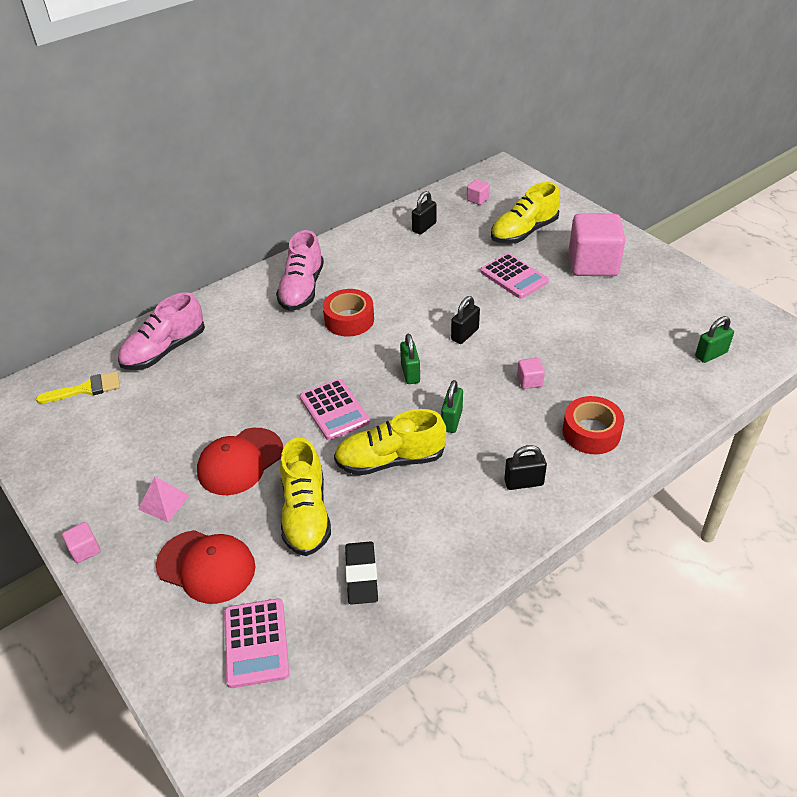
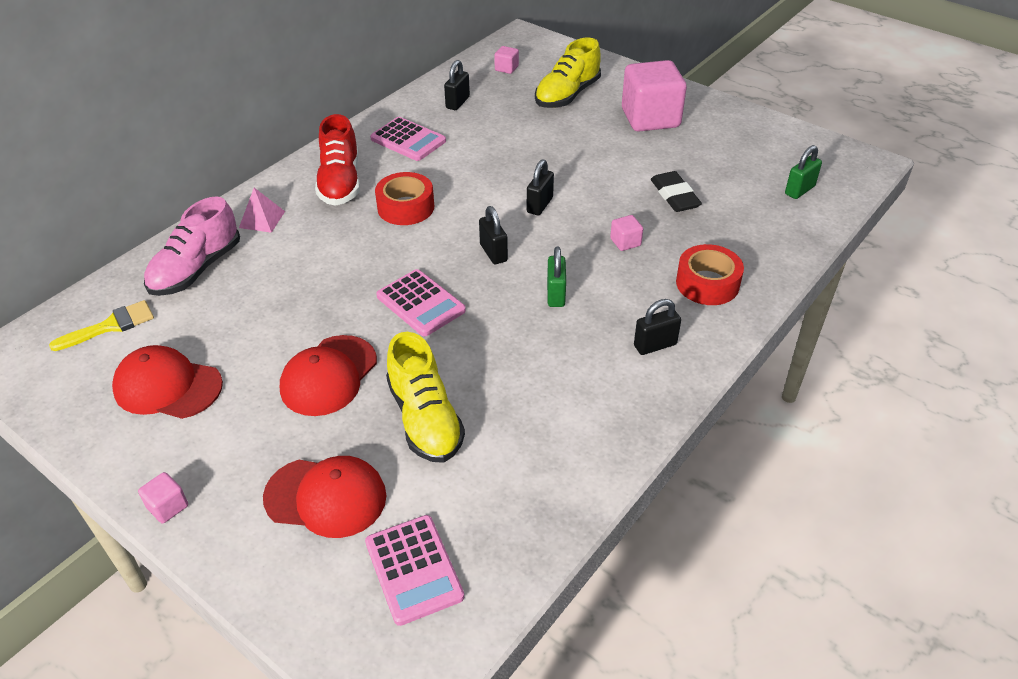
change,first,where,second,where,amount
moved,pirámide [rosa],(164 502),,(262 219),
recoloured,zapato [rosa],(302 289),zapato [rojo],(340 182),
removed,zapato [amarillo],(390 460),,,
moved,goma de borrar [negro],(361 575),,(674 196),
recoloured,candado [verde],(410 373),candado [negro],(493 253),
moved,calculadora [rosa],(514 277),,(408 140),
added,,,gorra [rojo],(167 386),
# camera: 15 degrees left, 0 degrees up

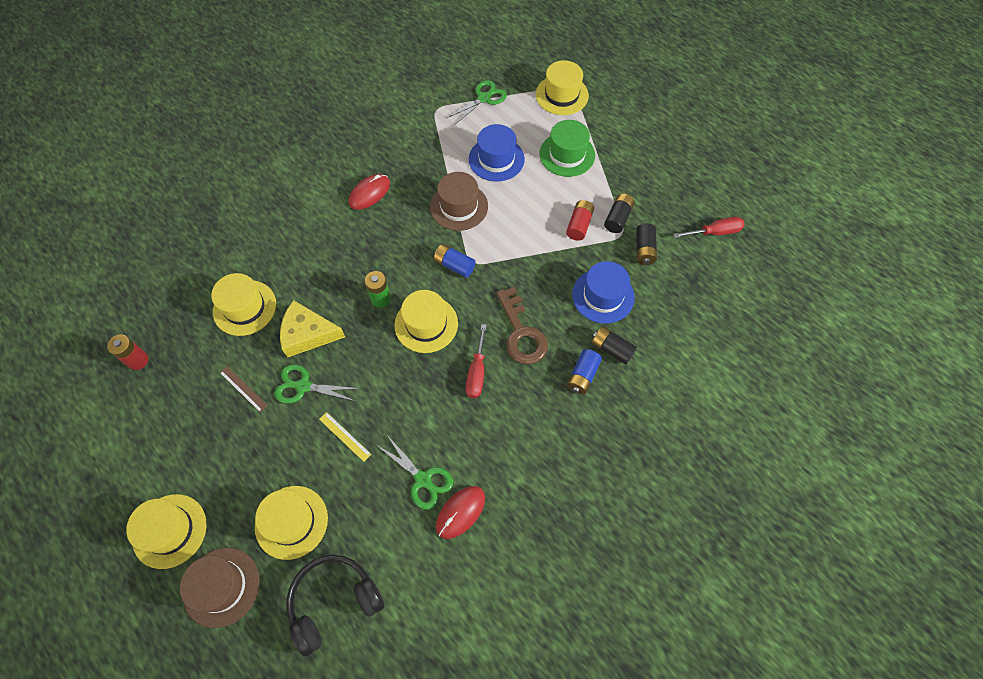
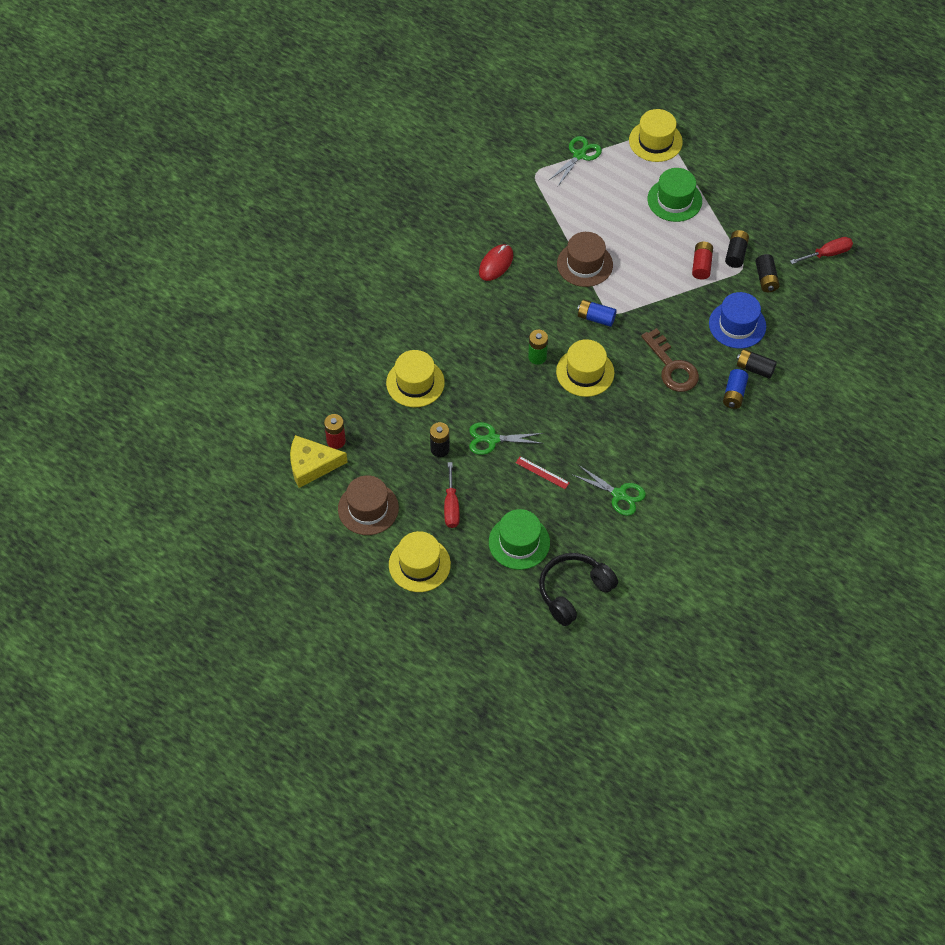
change,first,where,second,where,amount
moved,sombrero [marrón],(221 587),,(368 508),
replaced,regla [marrón],(243 389),pila [negro],(440 449),
recoloured,sombrero [amarillo],(291 522),sombrero [verde],(519 542),
moved,queso [amarillo],(308 334),,(311 465),
recoloured,regla [amarillo],(345 436),regla [rojo],(542 472),
removed,ratón [rojo],(460 512),,,
moved,destornillador [rojo],(477 372),,(451 506),
removed,sombrero [azul],(496 159),,,
# camera: 10 degrees left, 5 degrees down

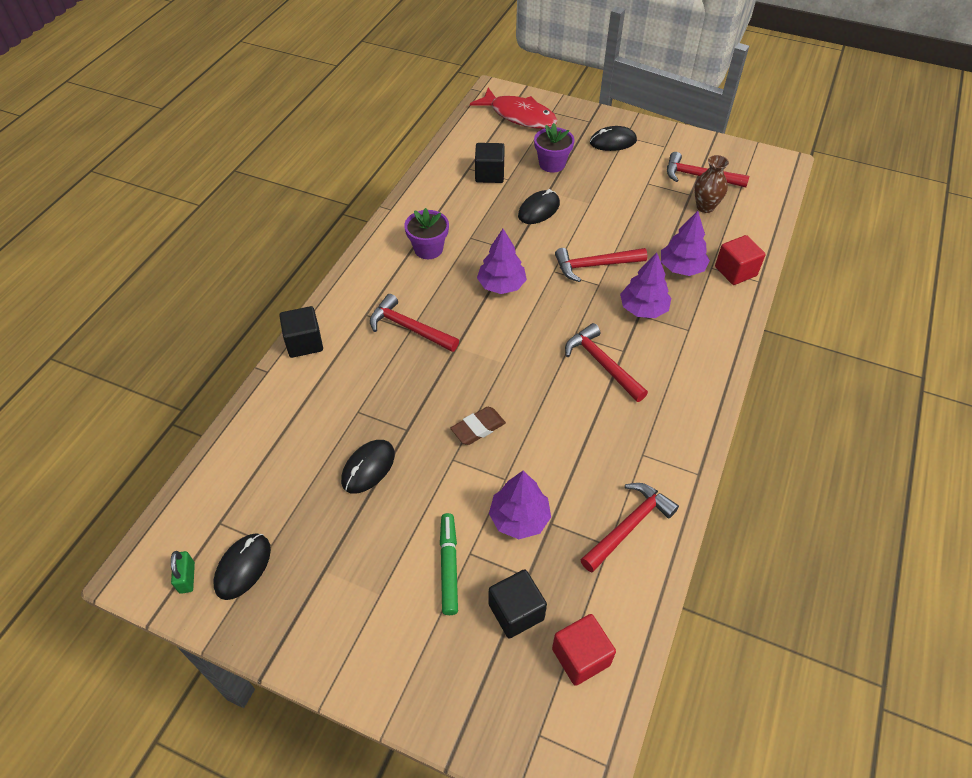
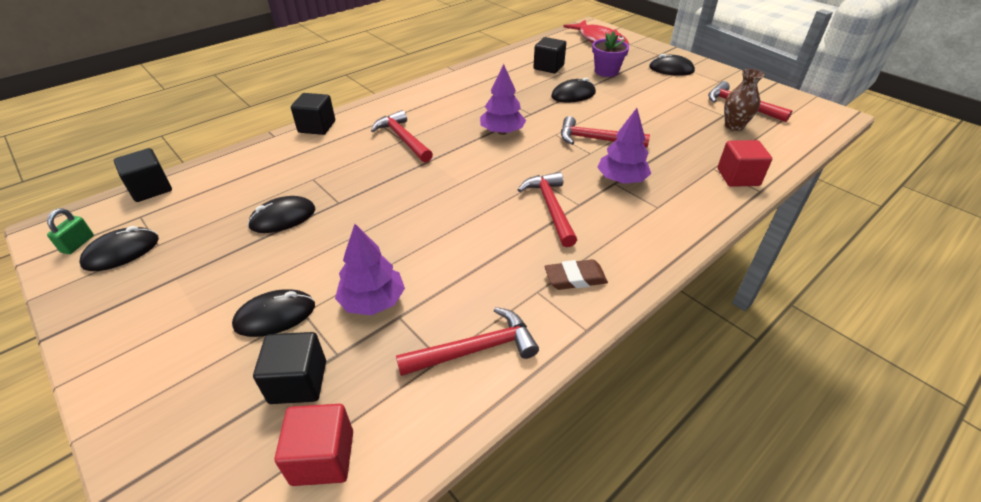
change,first,where,second,where,amount
removed,maceta [morado],(428 249),,,
replaced,rotulador [verde],(449 566),ratón [negro],(275 316),
moved,goma de borrar [marrón],(478 428),,(575 278),
removed,árbol [morado],(682 268),,,
added,,,cubo [negro],(151 189),
# camera: 25 degrees right, 10 degrees down

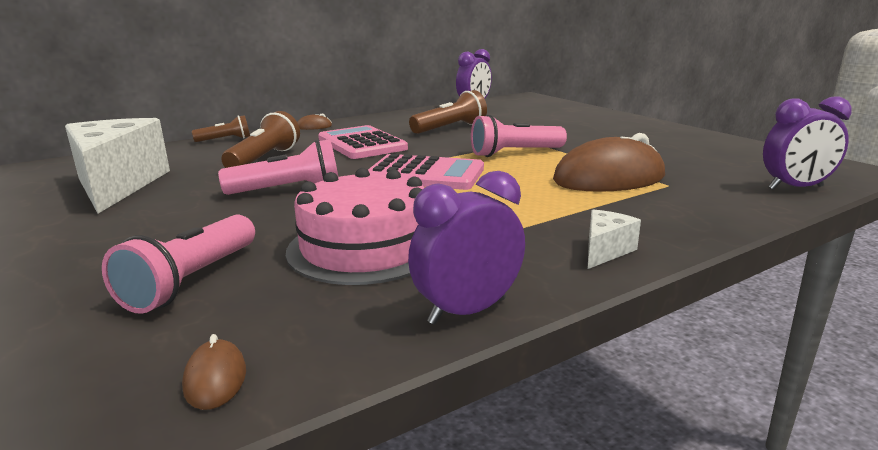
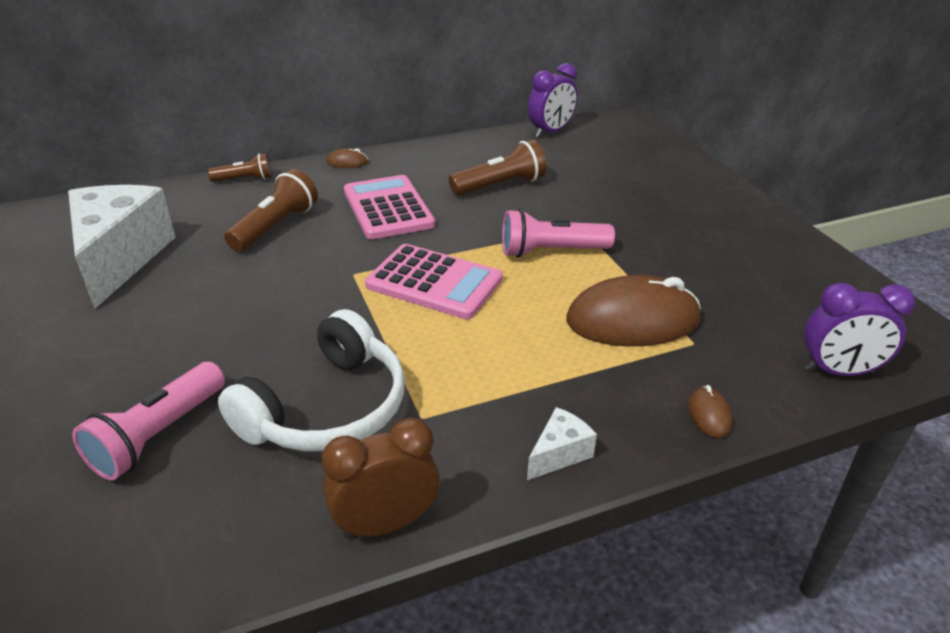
change,first,where,second,where,amount
moved,ratón [marrón],(215 379),,(709 415),
removed,lámpara de mano [rosa],(289 190),,,
replaced,tarta [rosa],(365 247),auriculares [blanco],(327 408),
recoloured,despertador [morado],(467 311),despertador [marrón],(385 524),
# camera: 10 degrees right, 15 degrees up

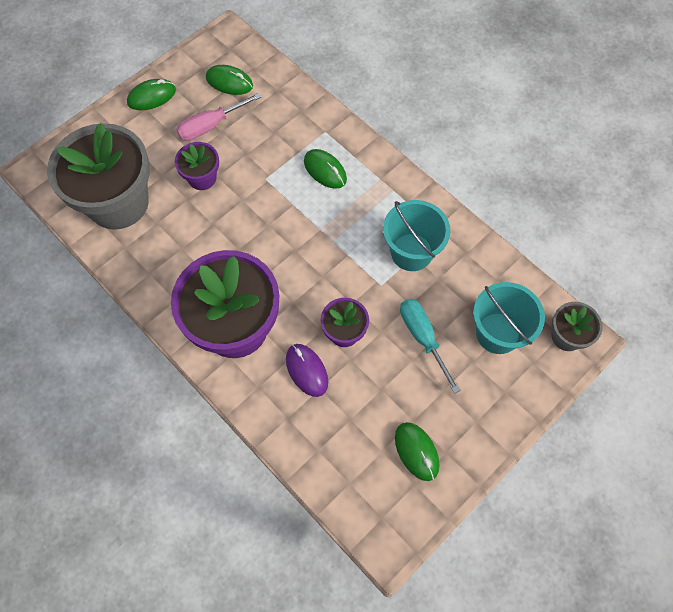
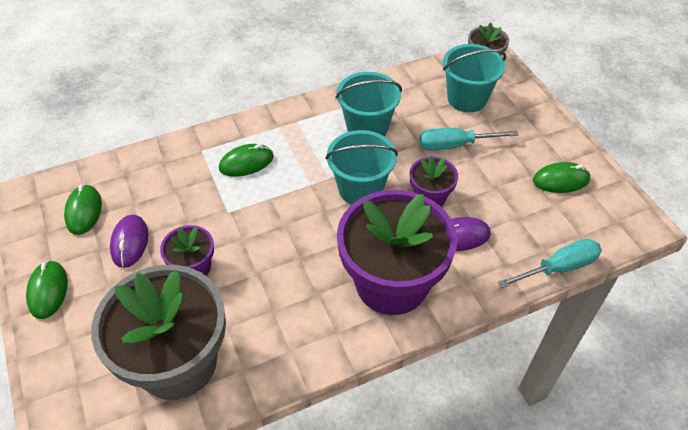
change,first,where,second,where,amount
replaced,destornillador [rosa],(211 125),ratón [morado],(130 242),
turned,ratón [verde],(229 82),,(84 211),45 degrees counterclockwise
added,,,balde [turquesa],(360 189),
added,,,destornillador [turquesa],(558 268),
# camera: 70 degrees left, 15 degrees down

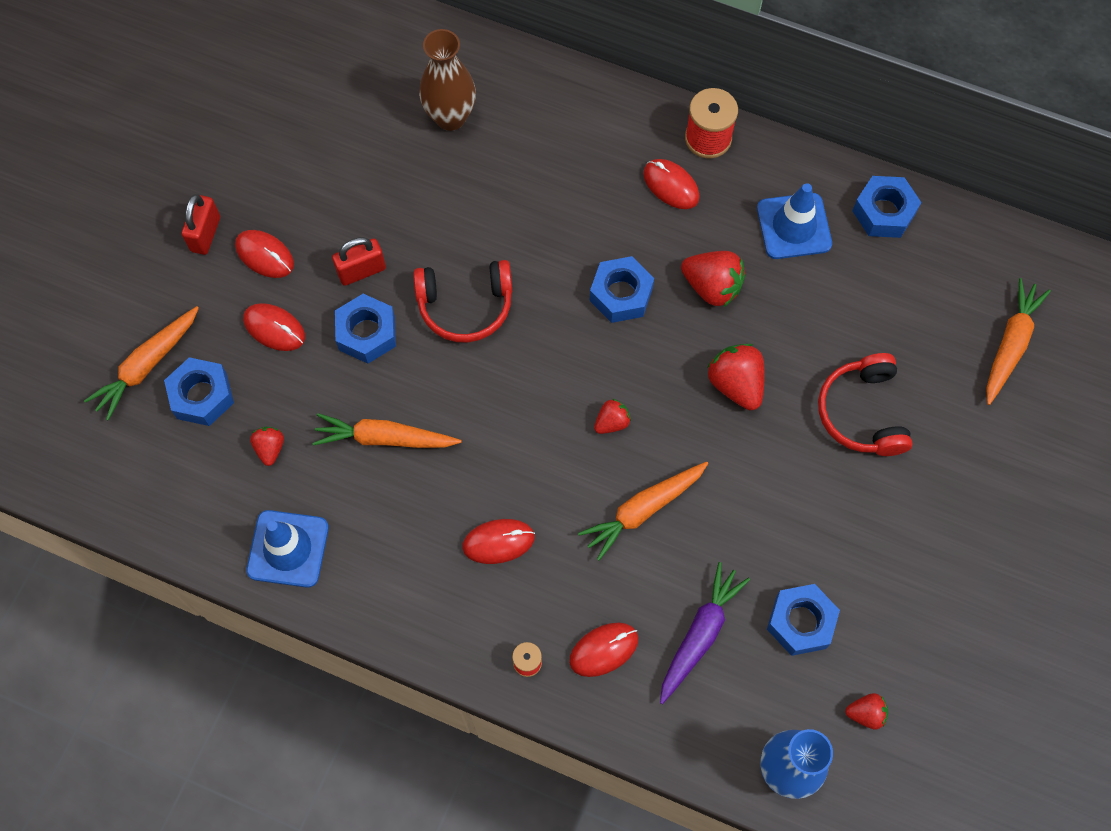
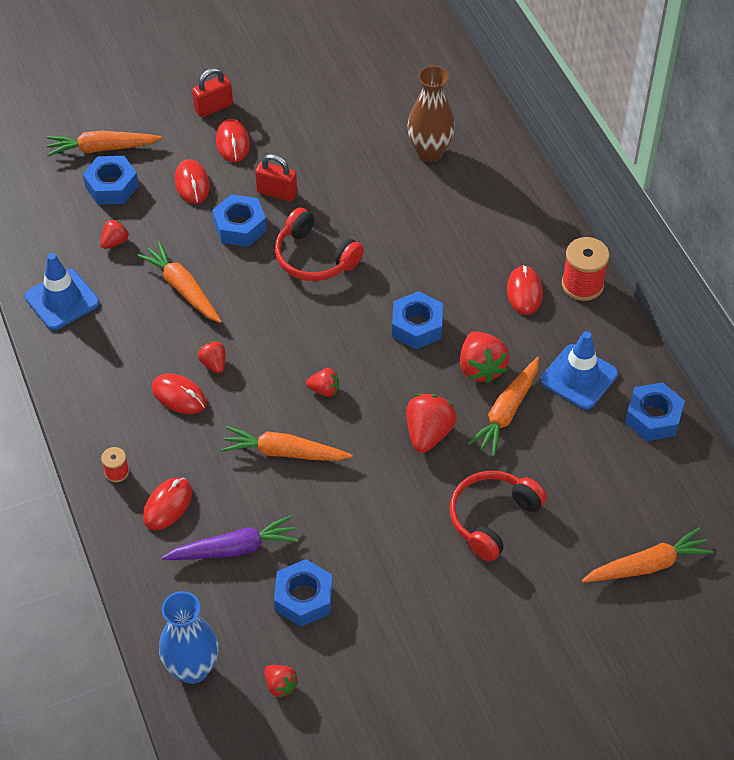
change,first,where,second,where,amount
turned,ratón [rojo],(603 650),,(167 505),75 degrees counterclockwise
added,,,fresa [rojo],(214 364),
added,,,zanahoria [naranja],(506 412),
# camera: 45 degrees right, 15 degrees down

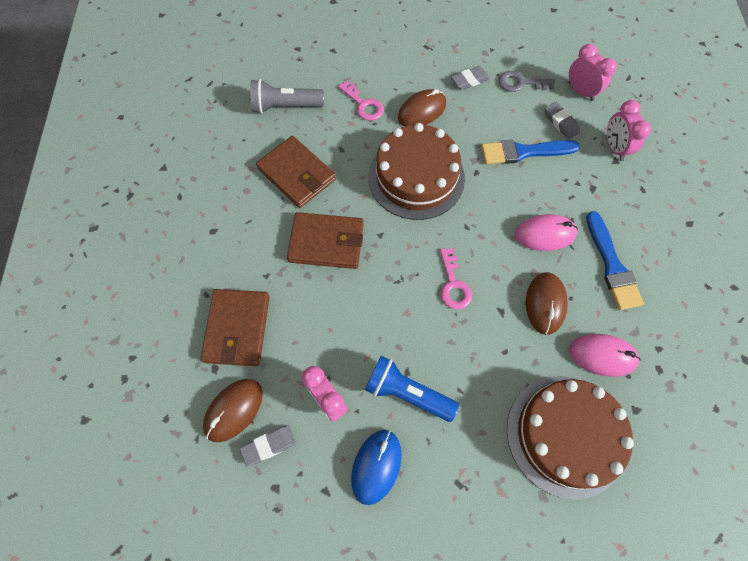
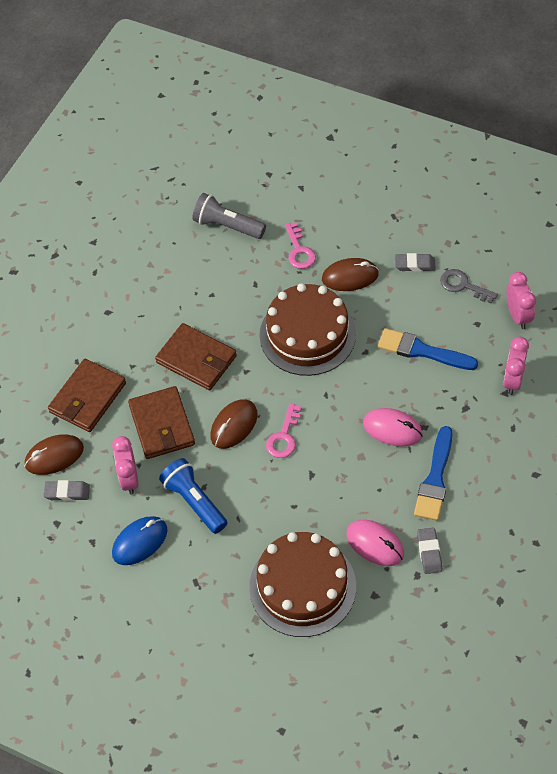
change,first,where,second,where,amount
moved,cartera [marrón],(296 174),,(161 425),
moved,ratón [marrón],(545 304),,(234 425),
moved,goma de borrar [gris],(560 122),,(429 552),
# camera: 30 degrees right, 10 degrees down

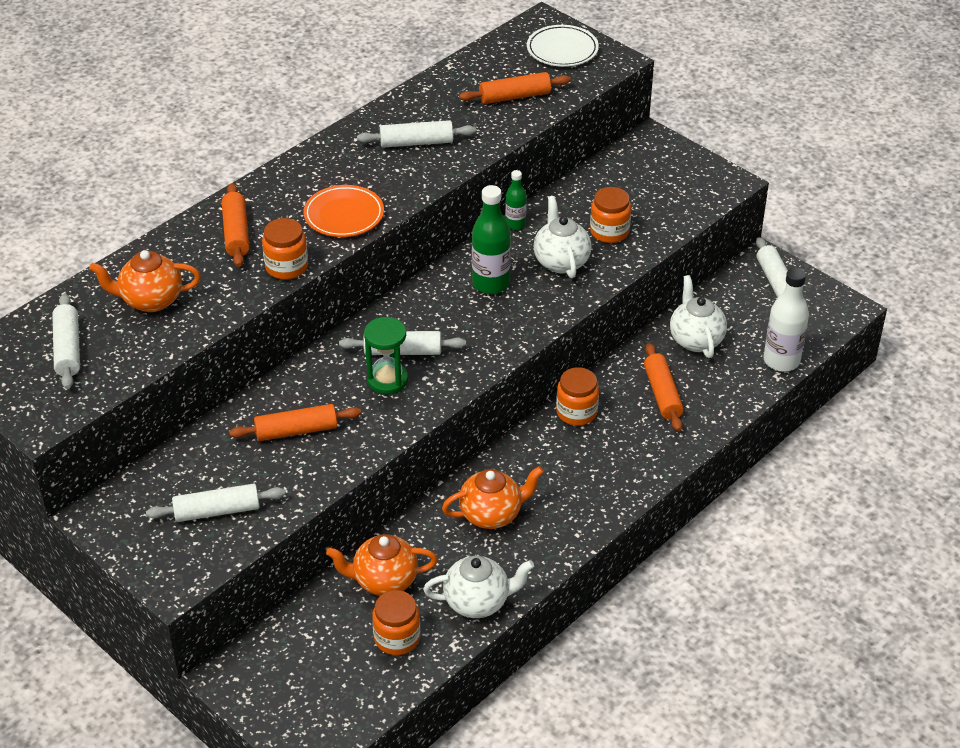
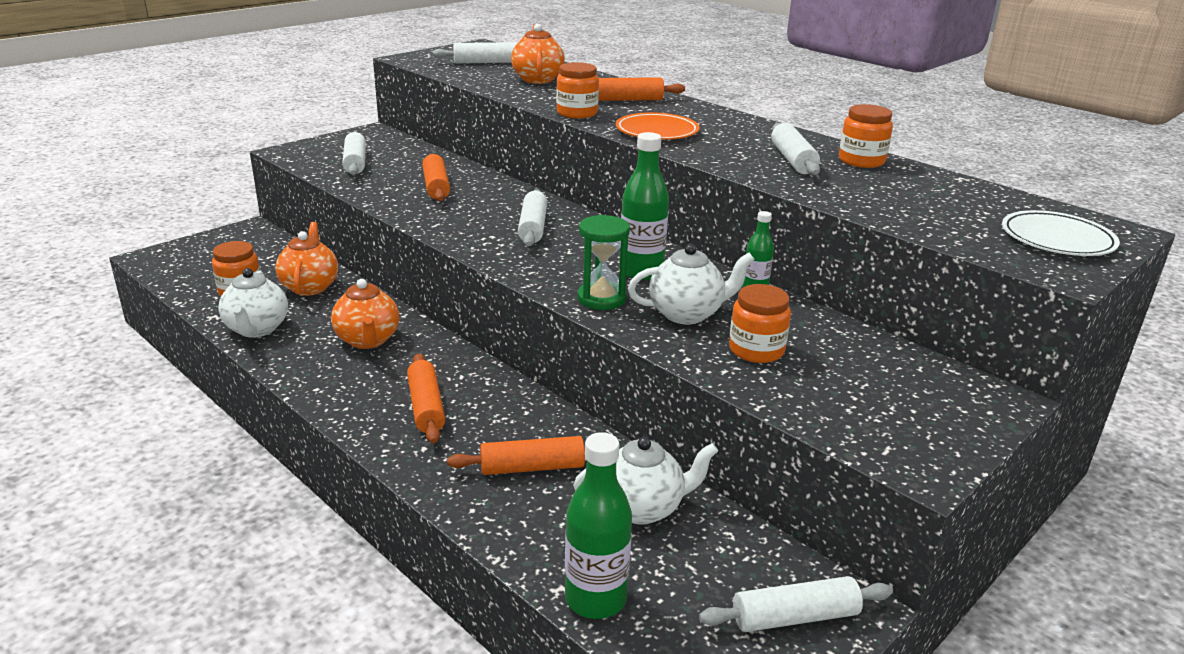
change,first,where,second,where,amount
moved,reloj de arena [verde],(387 380),,(601 298),
moved,rodillo [naranja],(515 96),,(426 407),
moved,tarro [naranja],(576 412),,(861 161),
recoloured,botella [blanco],(781 361),botella [verde],(595 599),
# camera: 90 degrees right, 15 degrees down

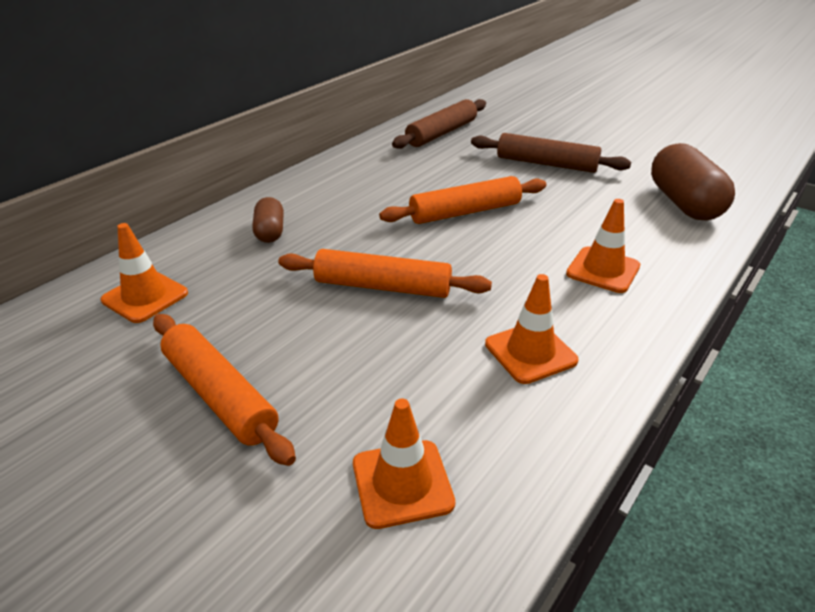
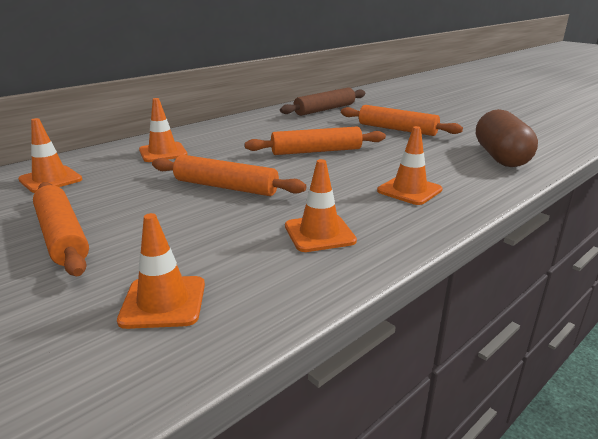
change,first,where,second,where,amount
replaced,cápsula [marrón],(270 232),cono de tráfico [naranja],(163 152),
recoloured,rodillo [marrón],(546 164),rodillo [naranja],(397 129),
# camera: 10 degrees right, 10 degrees down

